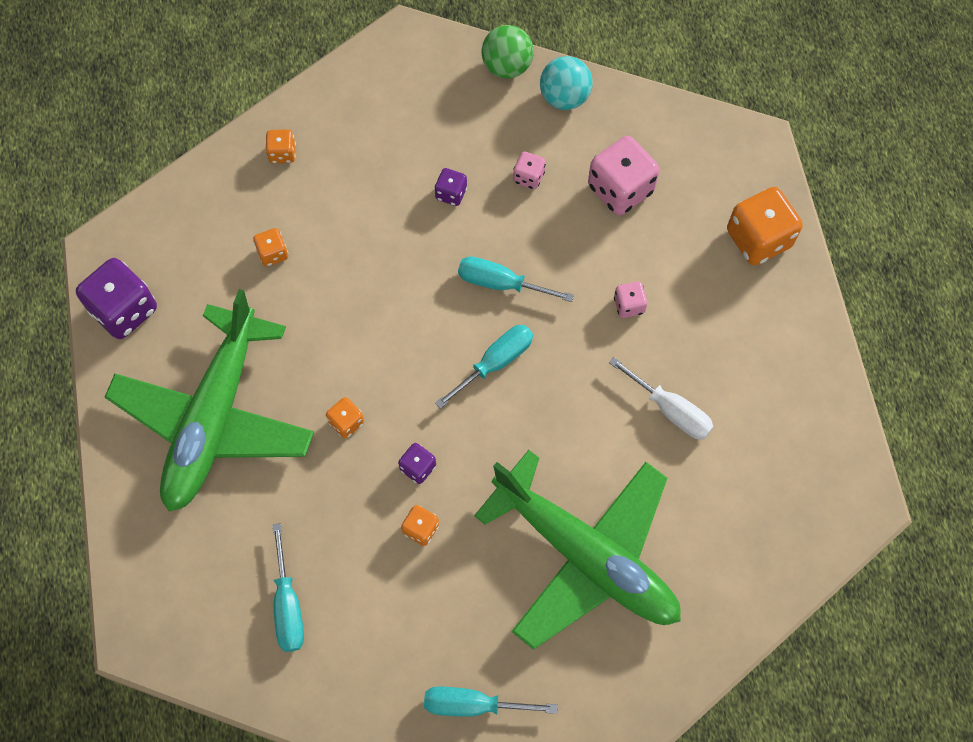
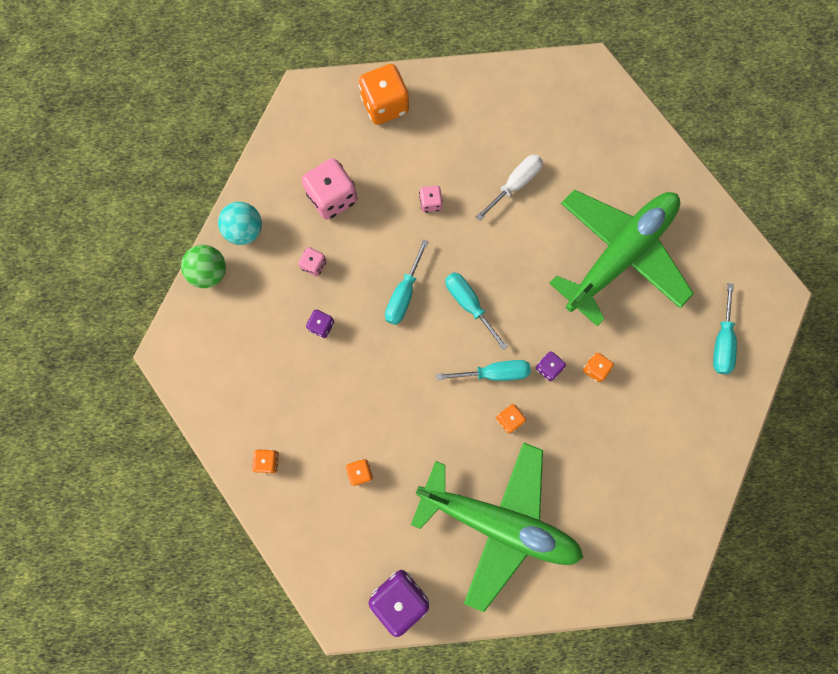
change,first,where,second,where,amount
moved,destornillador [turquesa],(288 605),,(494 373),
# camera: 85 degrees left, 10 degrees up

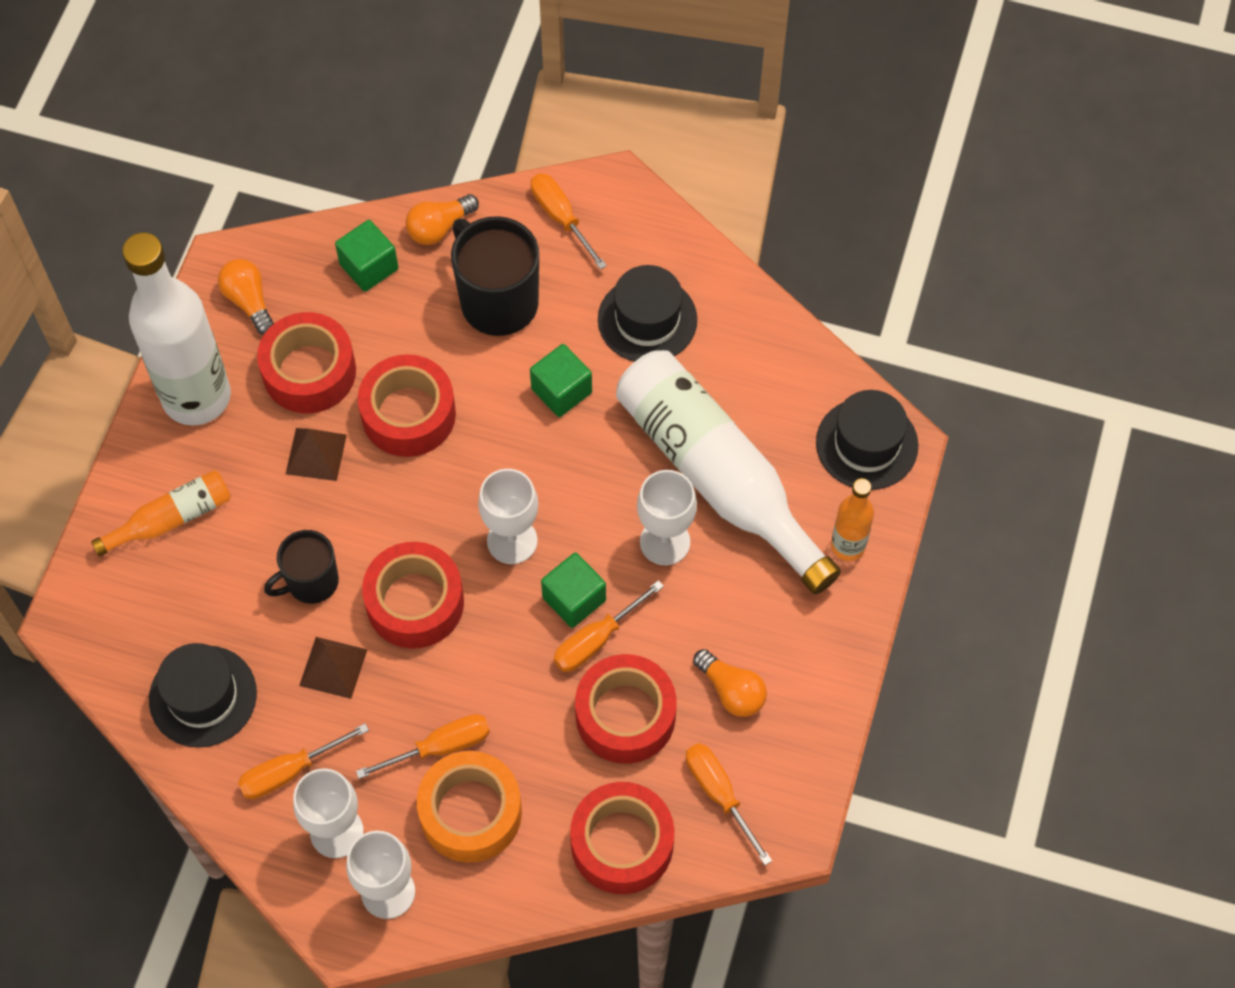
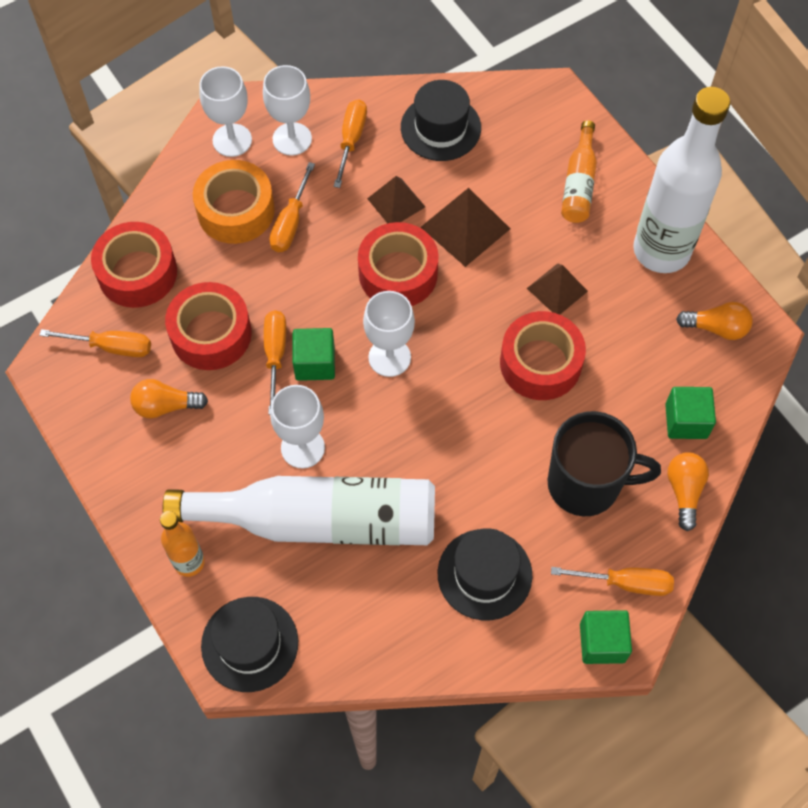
change,first,where,second,where,amount
removed,cinta adhesiva [rojo],(309 371),,,
replaced,taza [negro],(311 582),pirámide [marrón],(465 228),
moved,cubo [verde],(561 391),,(602 642),
# camera: 130 degrees right, 0 degrees up

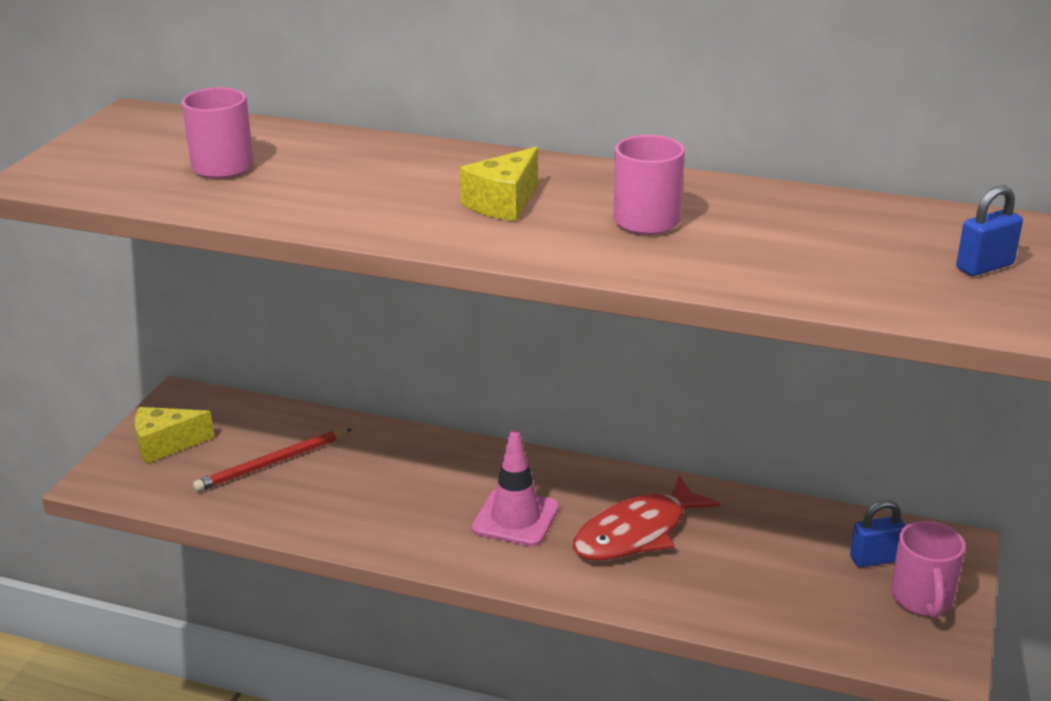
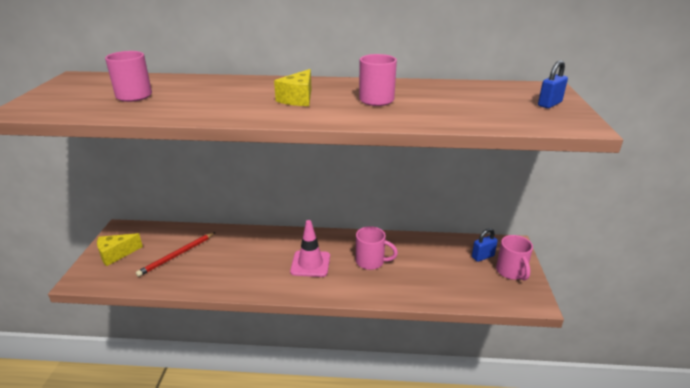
change,first,where,second,where,amount
replaced,pez [rojo],(637 533),taza [rosa],(371 262),
# camera: 15 degrees left, 0 degrees up

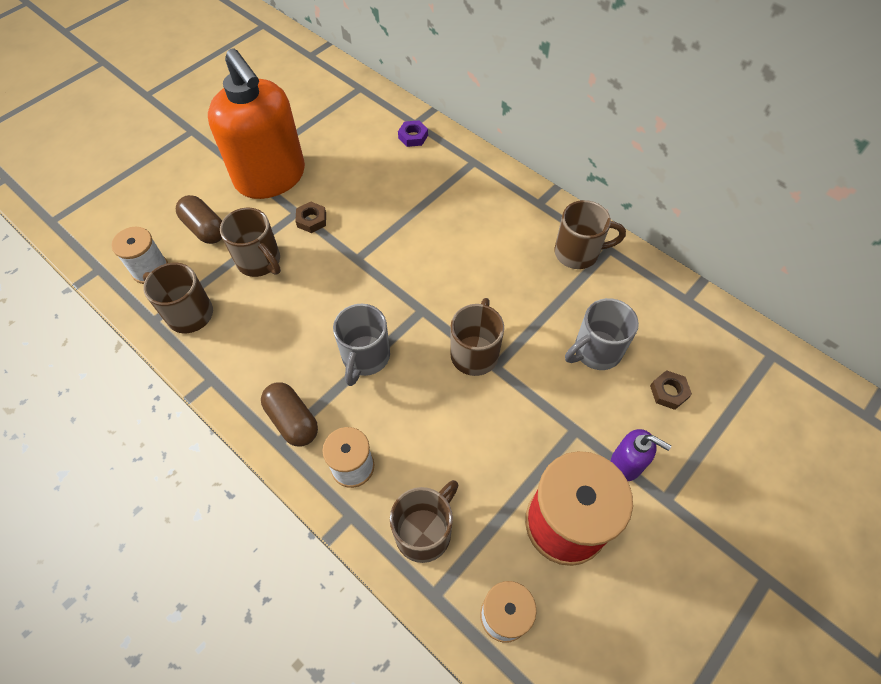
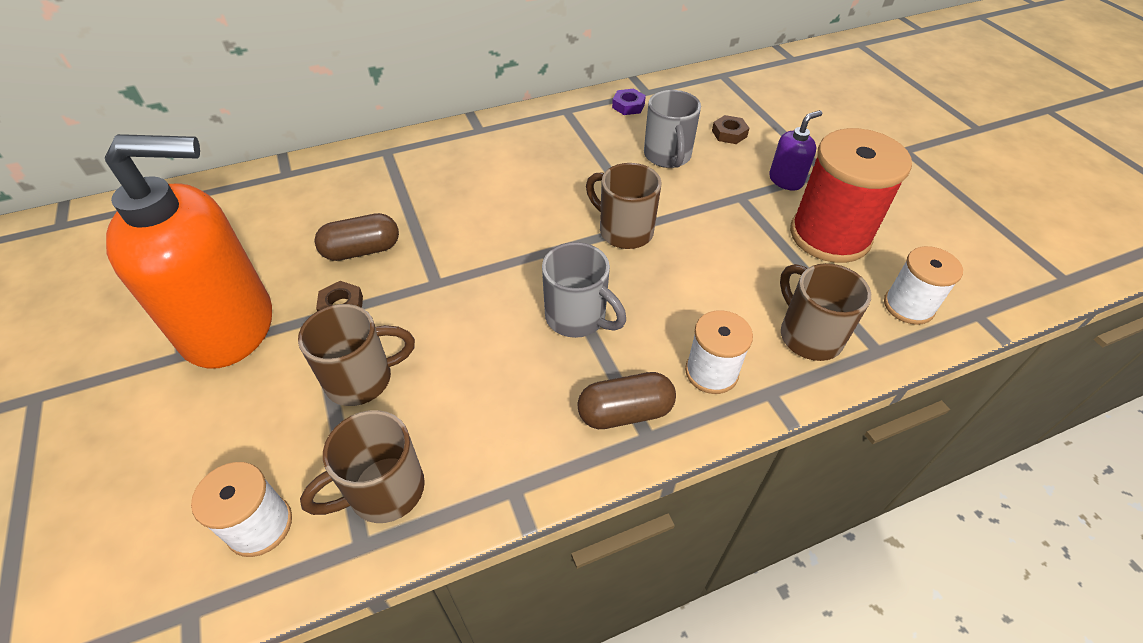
change,first,where,second,where,amount
moved,cápsula [marrón],(205 228),,(362 250),
moved,tuerca [morado],(413 136),,(628 106),
removed,taza [marrón],(578 253),,,
# camera: 65 degrees left, 10 degrees down

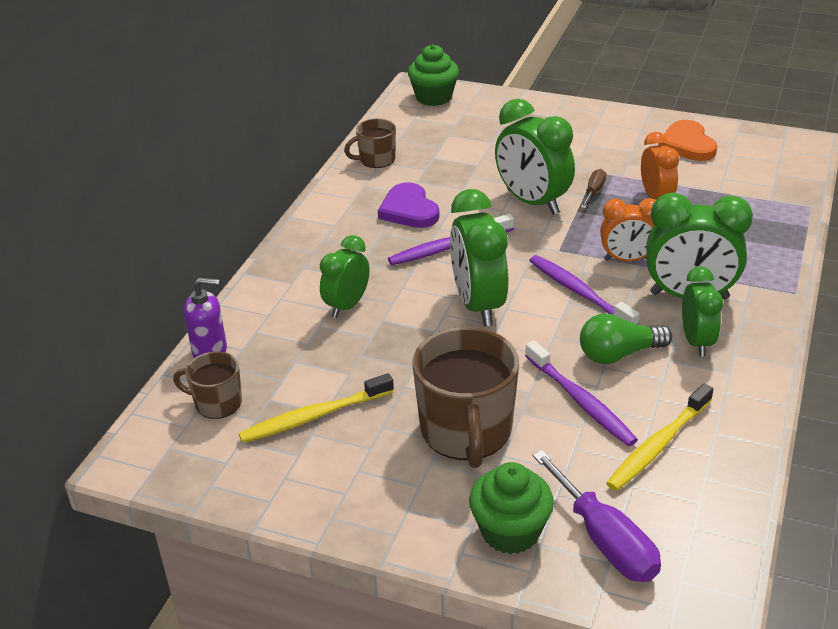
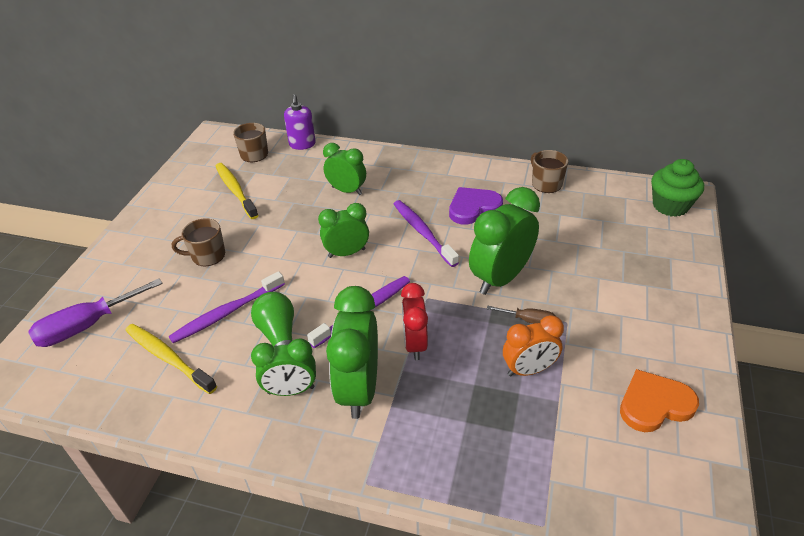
change,first,where,second,where,amount
resized,taza [marrón],(466 431),,(207 255),x0.53
resized,despertador [verde],(478 305),,(347 253),x0.63
removed,magdalena [verde],(510 531),,,
recoloured,despertador [naranja],(627 259),despertador [rojo],(415 344),
# camera: 85 degrees right, 5 degrees up

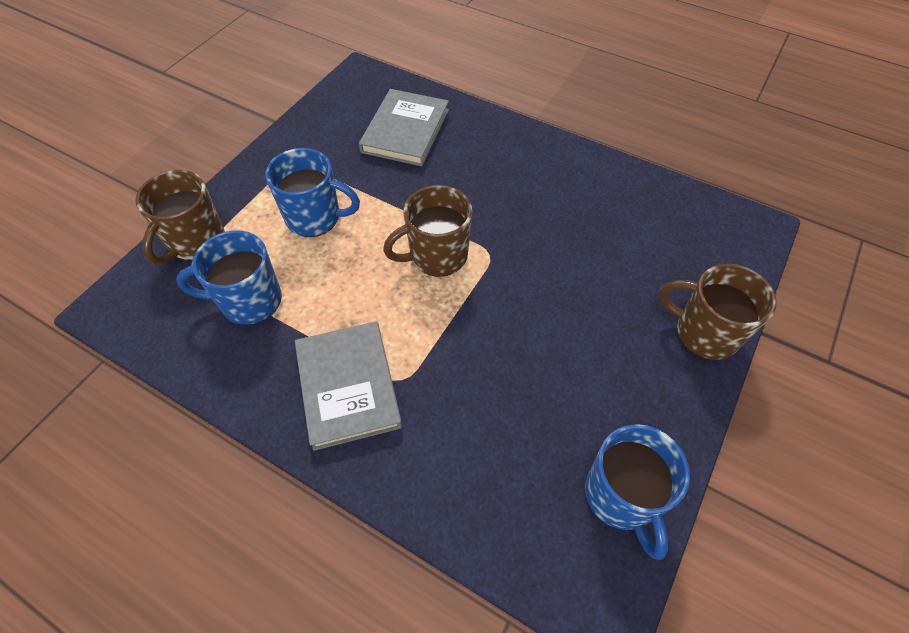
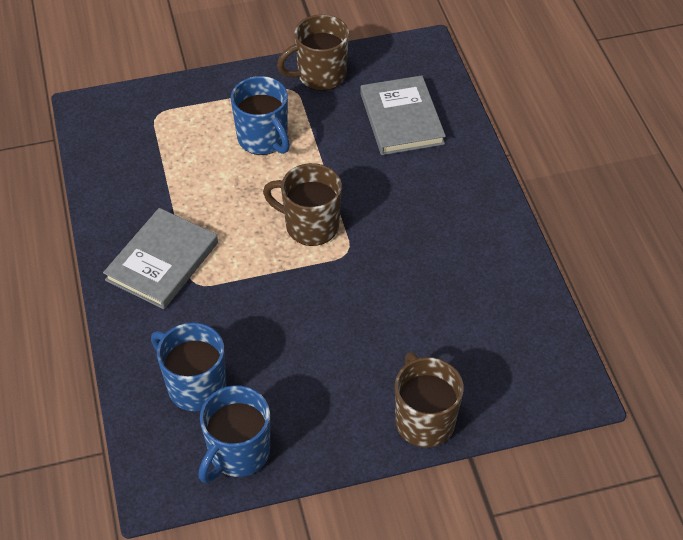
change,first,where,second,where,amount
moved,taza [marrón],(195 241),,(320 75),
moved,taza [azul],(249 301),,(195 386),
turned,libro [gris],(405 131),,(401 119),75 degrees counterclockwise
# camera: 45 degrees right, 5 degrees down

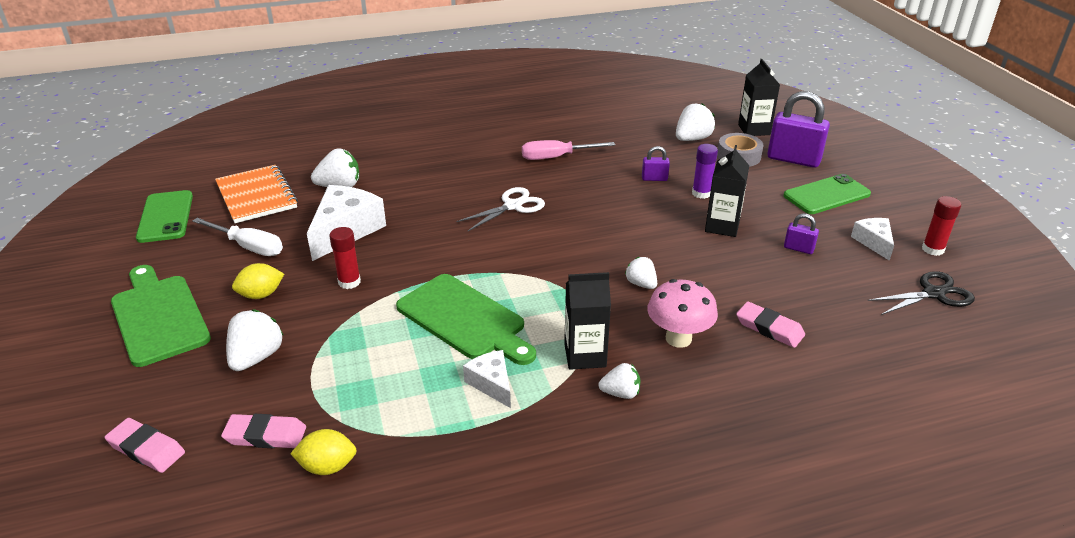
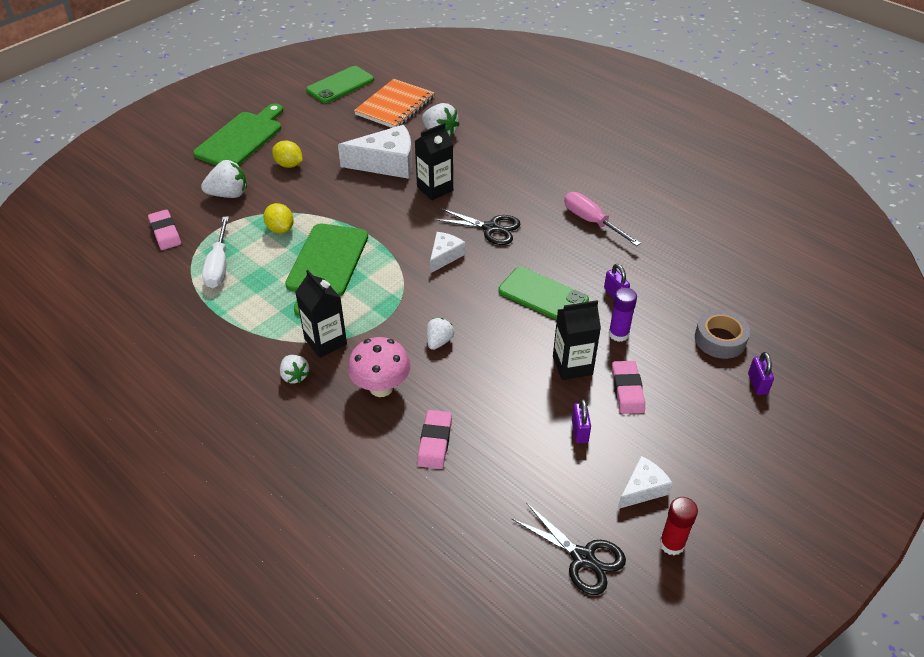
change,first,where,second,where,amount
moved,goma de borrar [rosa],(146 449),,(627 390),
moved,destornillador [blanco],(249 247),,(219 266),
moved,limón [amarillo],(327 466),,(280 229),
removed,barra de pegamento [rojo],(349 282),,,
recoloured,tijeras [blanco],(512 206),tijeras [negro],(491 228),
moved,queso [blanco],(491 384),,(444 256),
removed,fresa [blanco],(692 139),,,
moved,cartón de leche [negro],(754 130),,(435 189),
resized,candado [morado],(793 159),,(757 384),x0.48
moved,móvil [verde],(826 195),,(543 296),
# camera: 60 degrees right, 10 degrees up

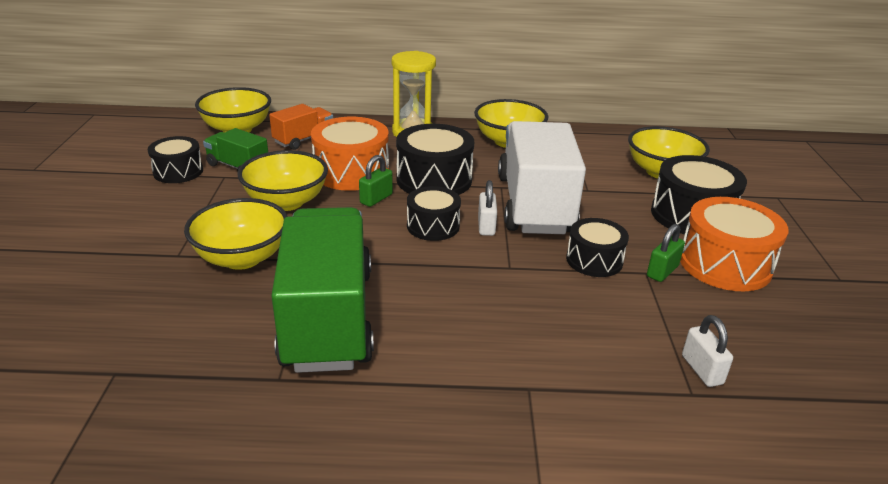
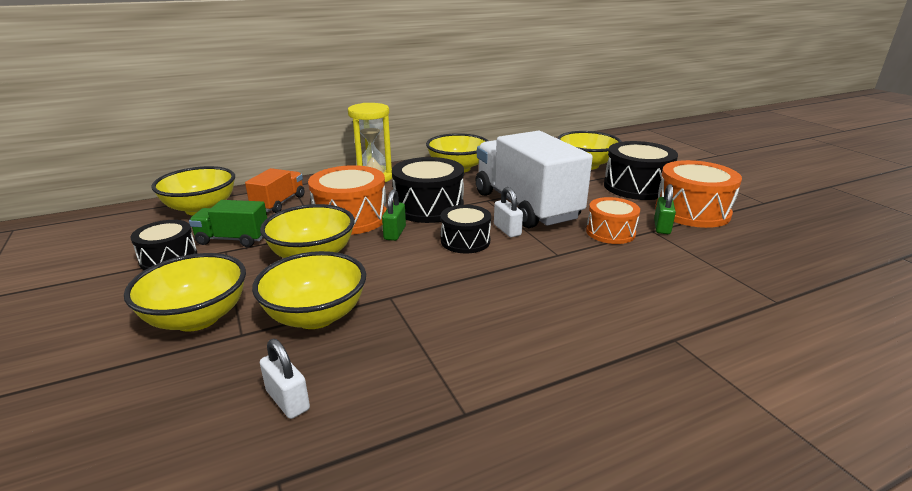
change,first,where,second,where,amount
removed,camión [verde],(328 318),,,
recoloured,tambor [negro],(594 260),tambor [naranja],(610 232),
moved,candado [blanco],(702 370),,(288 400),
added,,,cuenco [amarillo],(197 318),
# camera: 25 degrees left, 5 degrees down

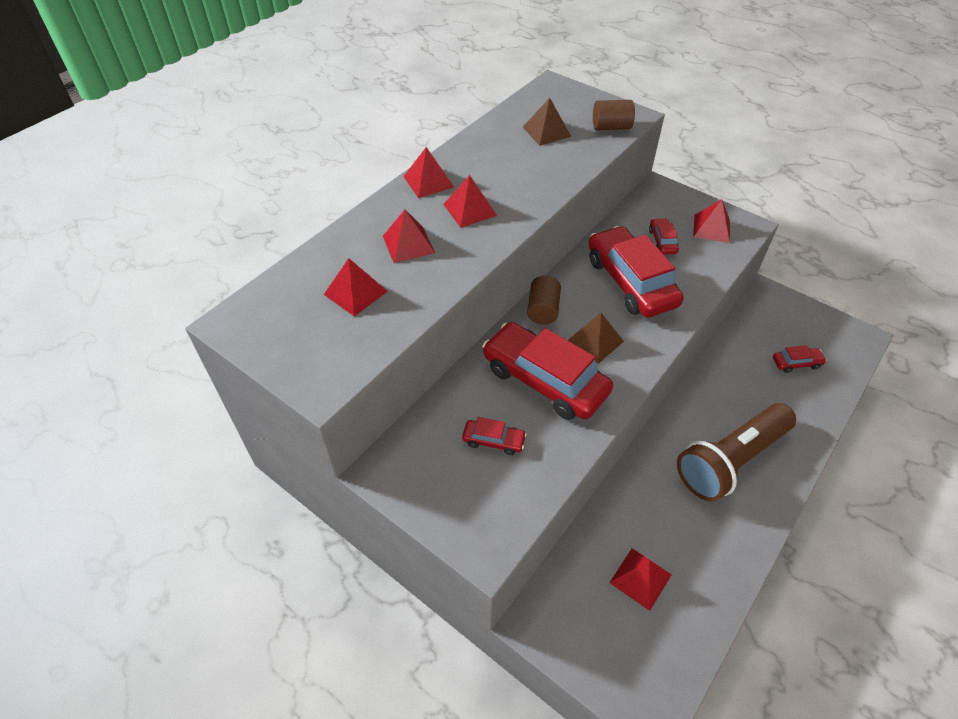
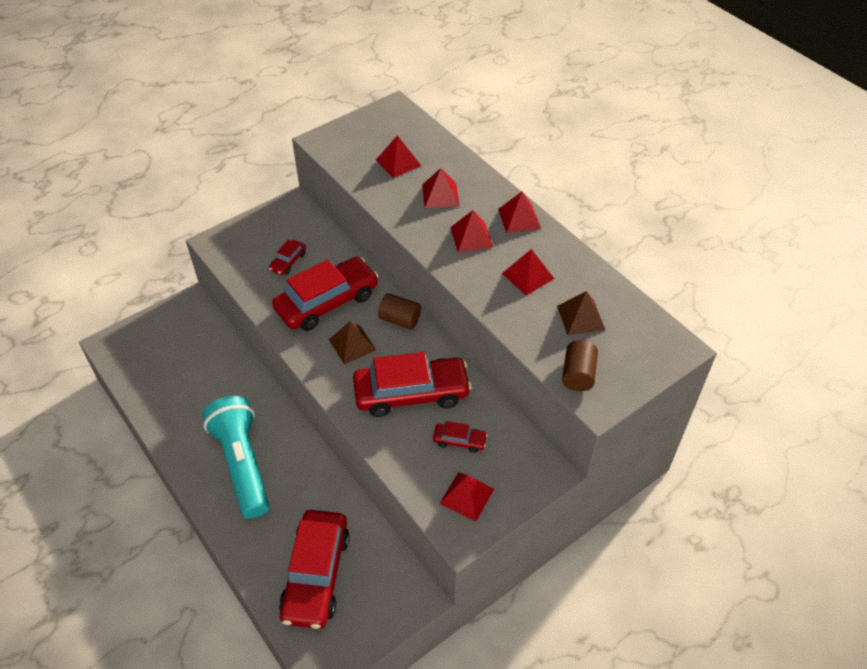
change,first,where,second,where,amount
moved,pirámide [rojo],(640 578),,(527 276),
recoloured,lámpara de mano [marrón],(730 461),lámpara de mano [turquesa],(242 463),
resized,coche [rojo],(796 363),,(316 574),x2.25
# camera: 105 degrees right, 0 degrees up

